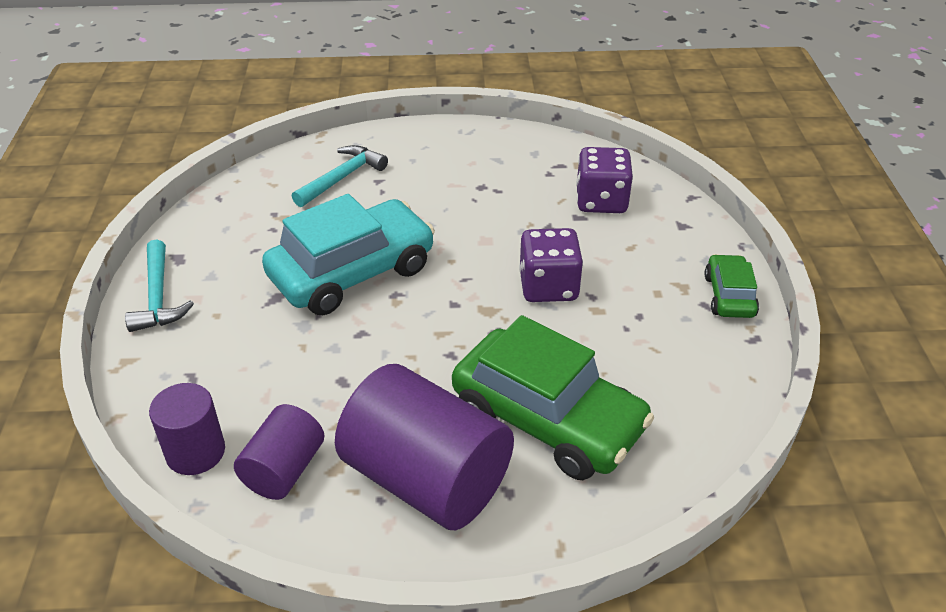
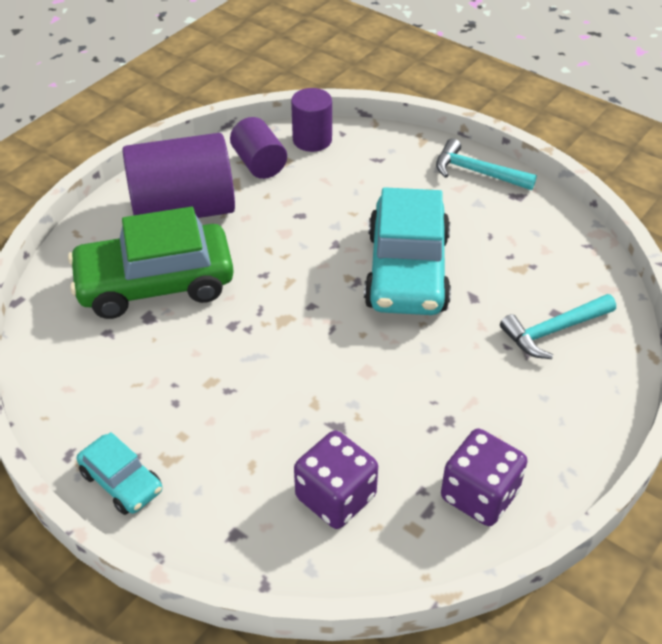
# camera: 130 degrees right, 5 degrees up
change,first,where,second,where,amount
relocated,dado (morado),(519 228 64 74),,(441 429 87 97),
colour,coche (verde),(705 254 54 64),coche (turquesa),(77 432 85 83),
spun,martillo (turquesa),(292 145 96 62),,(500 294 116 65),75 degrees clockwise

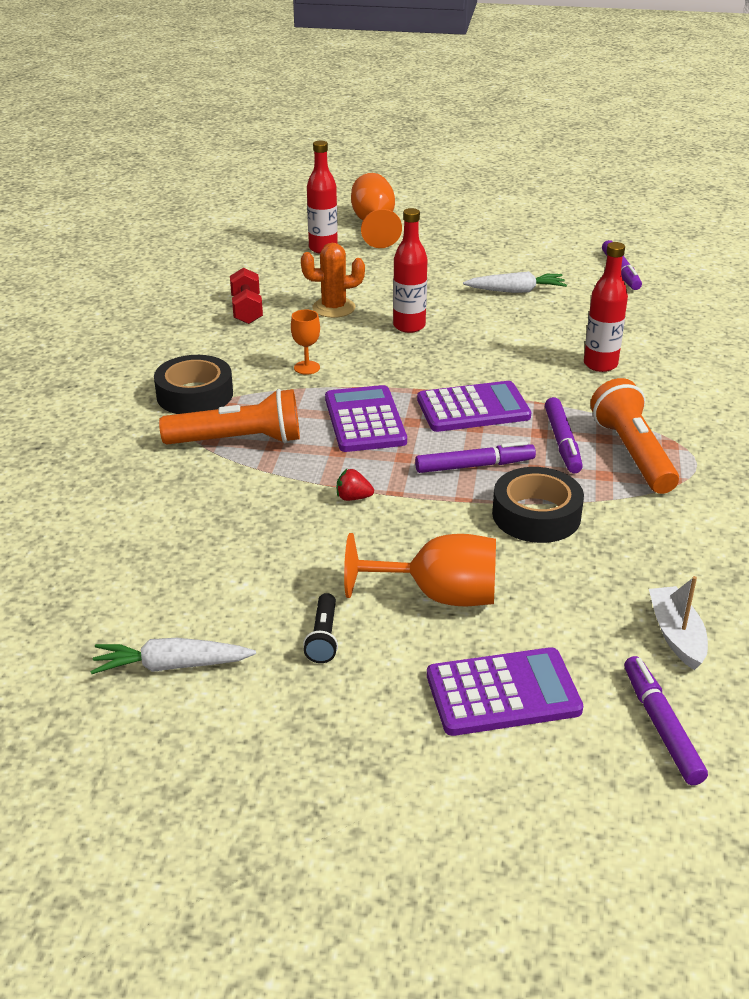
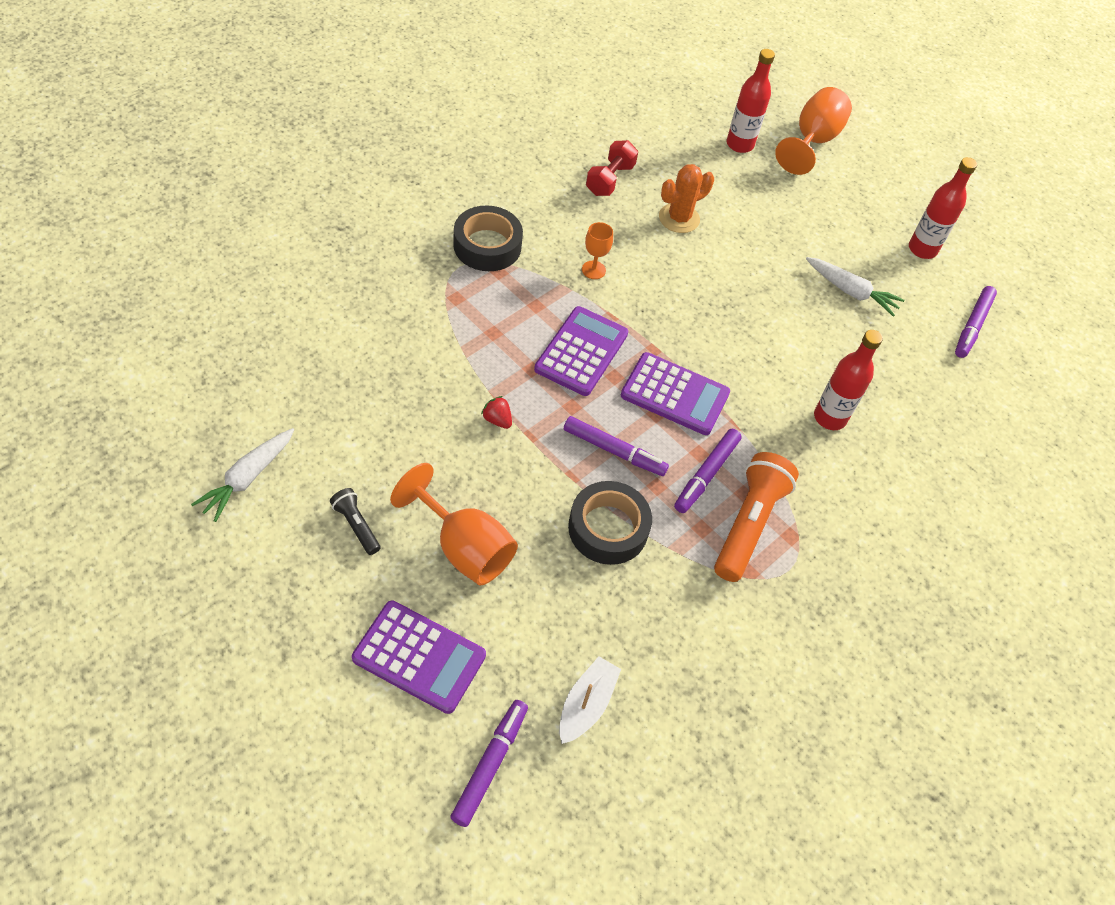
# camera: 30 degrees right, 20 degrees up
change,first,where,second,where,amount
missing,lámpara de mano (naranja),(159 389 141 55),,,
relocated,botella (rojo),(393 208 35 125),,(909 157 68 102),
spun,zanahoria (blanco),(90 638 166 36),,(191 428 103 94),90 degrees counterclockwise
spun,cactus (naranja),(301 243 64 75),,(659 164 55 69),60 degrees counterclockwise
spun,lámpara de mano (negro),(303 593 35 70),,(330 488 50 67),105 degrees clockwise

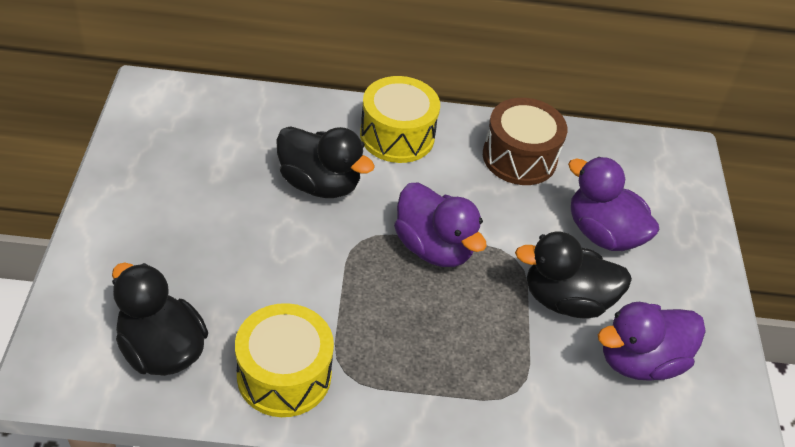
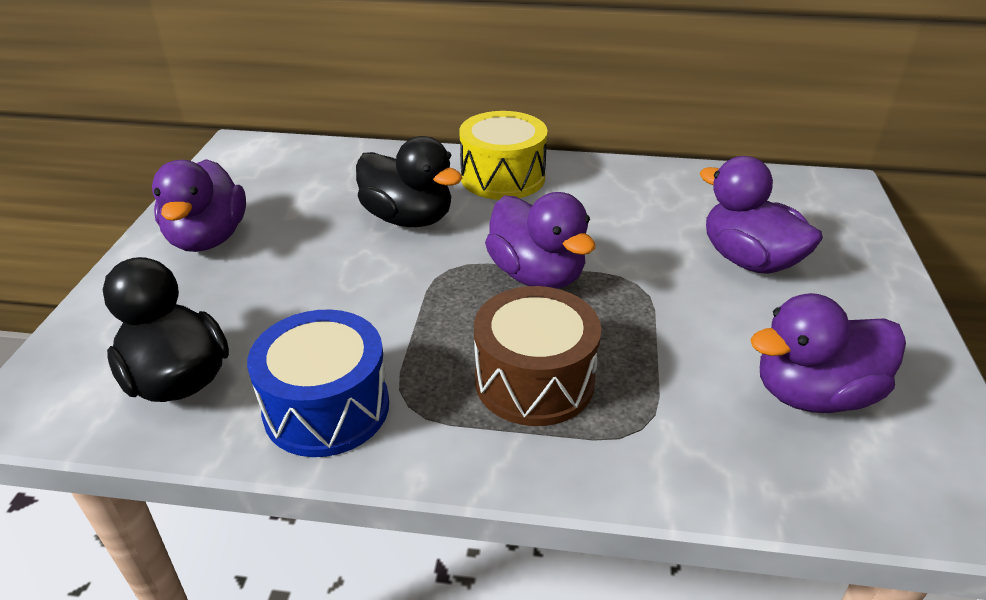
# camera: 10 degrees right, 10 degrees down
change,first,where,second,where,amount
missing,pato (negro),(515 232 117 86),,,
appeared,,,pato (morado),(152 159 94 93),
relocated,tambor (marrón),(483 98 84 87),,(474 286 127 140),
colour,tambor (amarillo),(235 303 99 114),tambor (azul),(247 309 142 148),

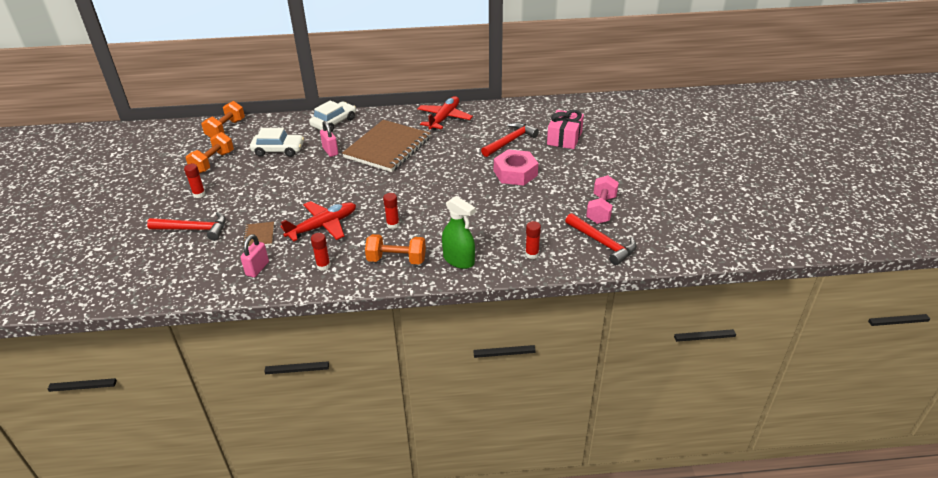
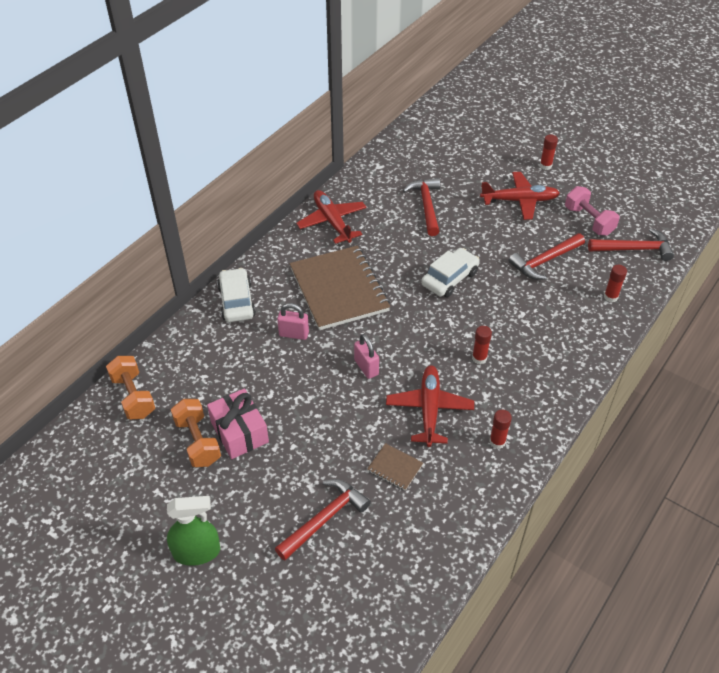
# camera: 50 degrees left, 10 degrees up
change,first,where,second,where,amount
missing,mancuerna (naranja),(365 234 61 31),,,
missing,tuerca (rosa),(494 150 44 36),,,
appeared,,,avión (rojo),(480 172 80 48),
appeared,,,martillo (rojo),(509 233 76 47),
relocated,barra de pegamento (rojo),(184 164 21 34),,(540 134 18 36),
relocated,candado (rosa),(240 234 29 44),,(354 334 25 45),
relocated,coche (blanco),(250 128 54 29),,(421 248 59 49),
relocated,pulverizador (verde),(442 196 34 73),,(167 496 53 70),
relocated,regalo (rosa),(547 110 37 39),,(207 389 62 70),

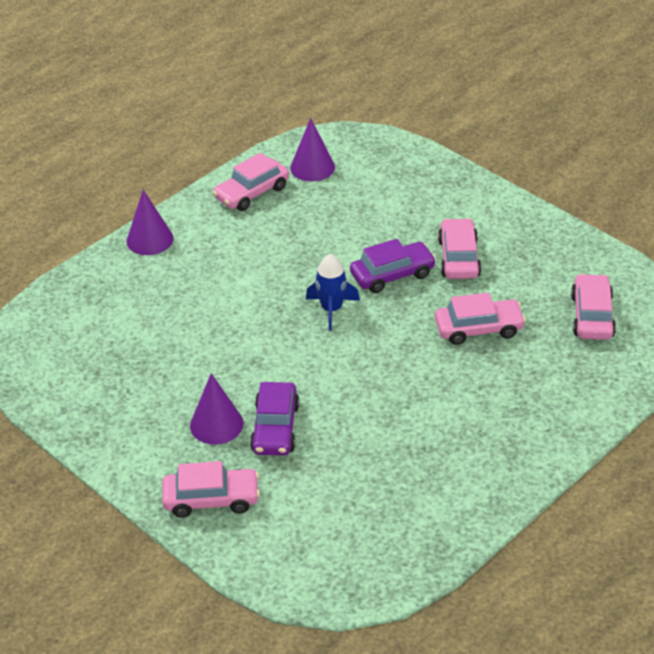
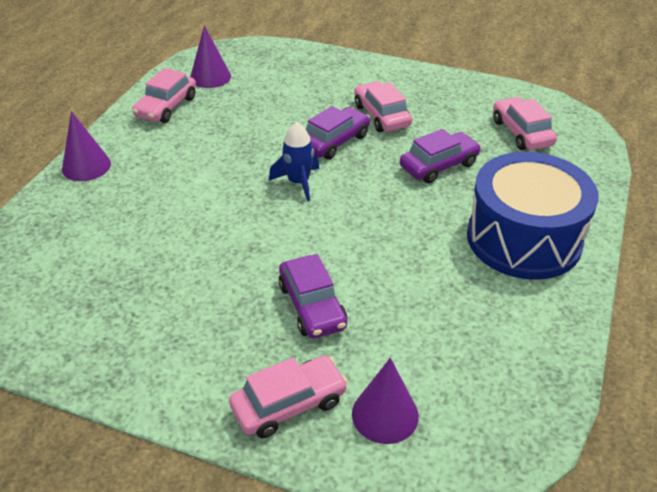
# camera: 25 degrees left, 0 degrees up
change,first,where,second,where,amount
appeared,,,tambor (azul),(467 152 132 128),
relocated,cono (morado),(190 373 54 72),,(352 358 67 86),
colour,coche (rosa),(435 293 91 52),coche (morado),(400 129 81 54),

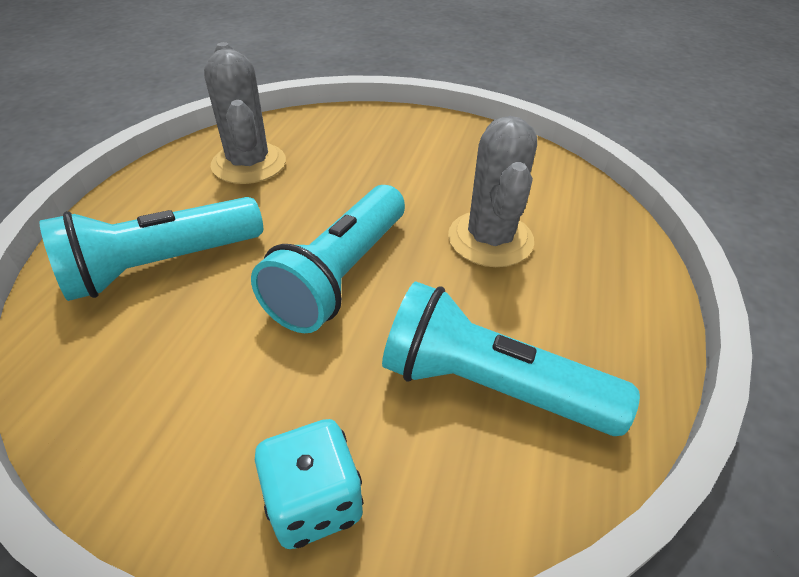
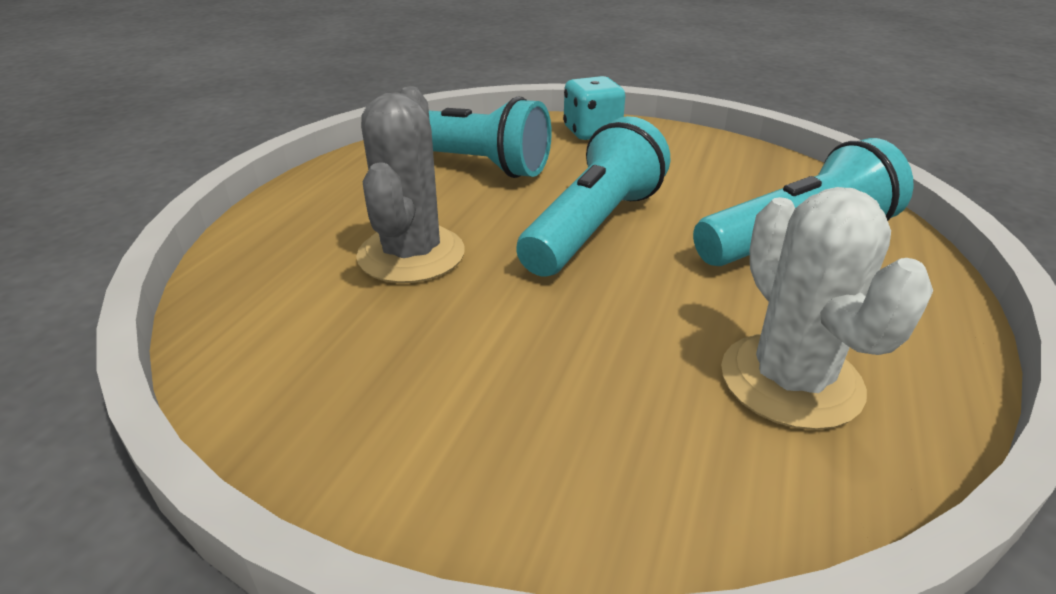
# camera: 175 degrees left, 10 degrees down
change,first,where,second,where,amount
colour,cactus (gris),(204 42 82 142),cactus (blanco),(721 187 212 243),

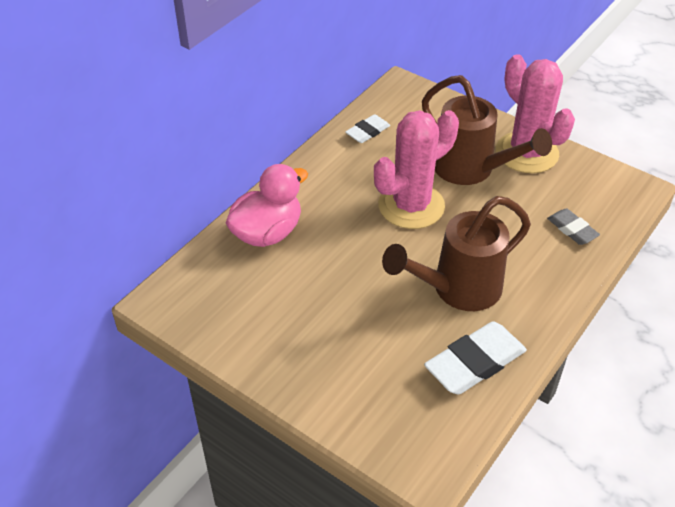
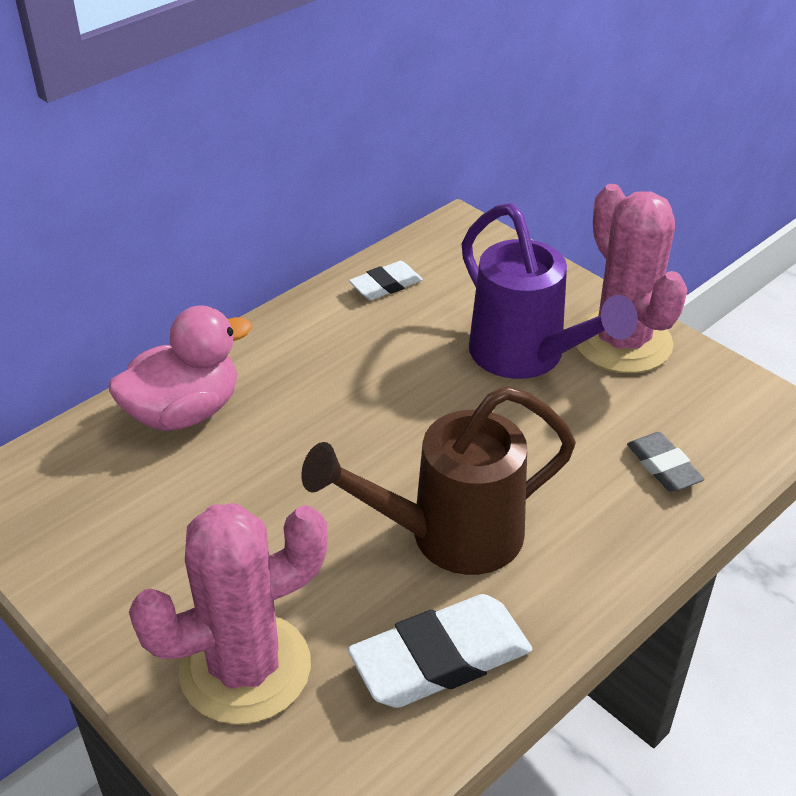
# camera: 10 degrees right, 5 degrees down
change,first,where,second,where,amount
relocated,cactus (rosa),(374 110 85 119),,(129 503 199 222),
colour,regadera (marrón),(422 75 130 110),regadera (morado),(462 203 176 176),

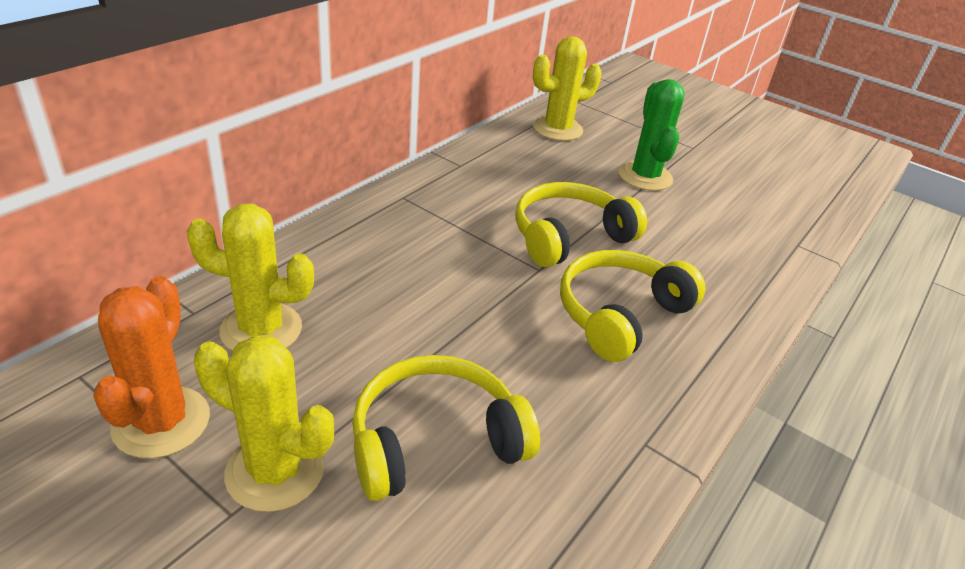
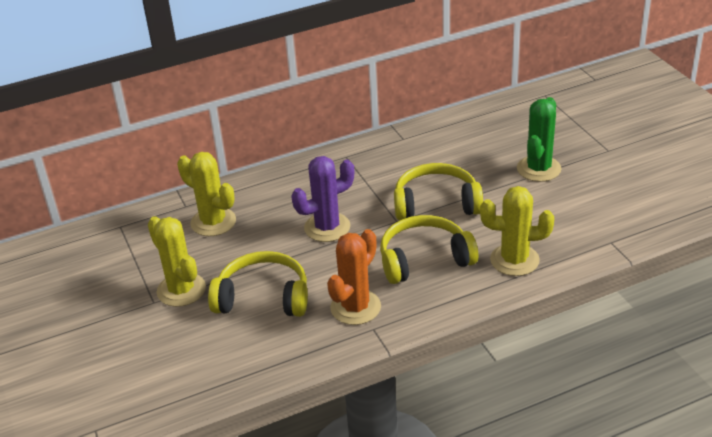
# camera: 35 degrees right, 0 degrees up
change,first,where,second,where,amount
appeared,,,cactus (morado),(291 156 63 86),
relocated,cactus (naranja),(93 276 117 182),,(327 229 54 96),
relocated,cactus (amarillo),(533 36 69 105),,(480 186 74 90),

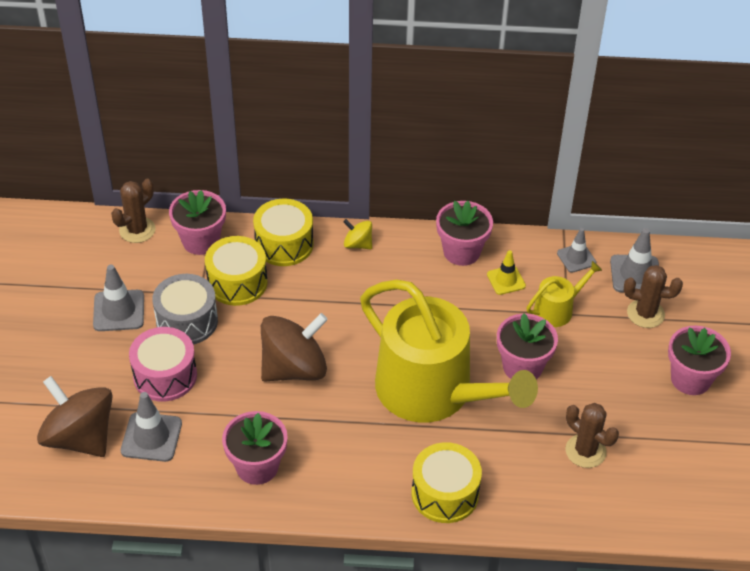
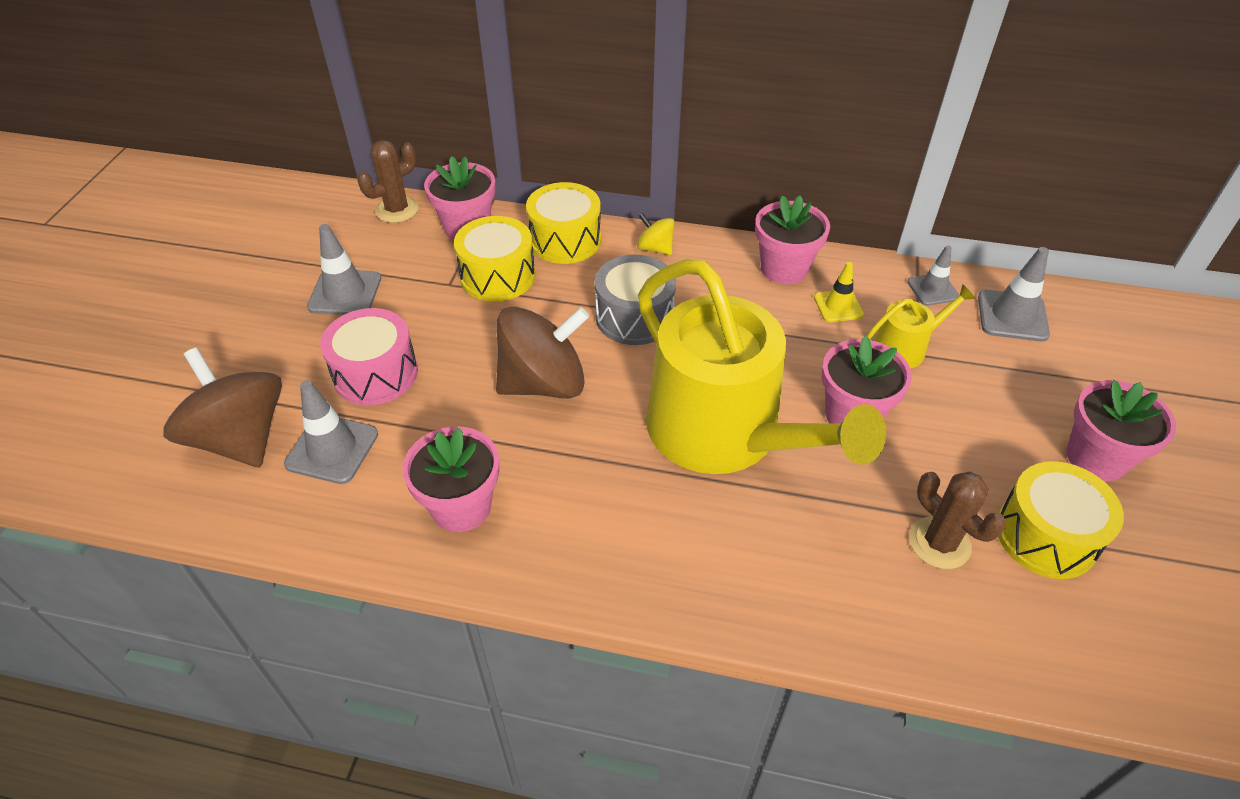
# camera: 10 degrees right, 0 degrees up
change,first,where,second,where,amount
missing,cactus (marrón),(624 265 59 63),,,
relocated,tambor (gris),(152 274 66 70),,(595 255 81 90),
relocated,tambor (amarillo),(411 442 71 81),,(998 461 126 118),

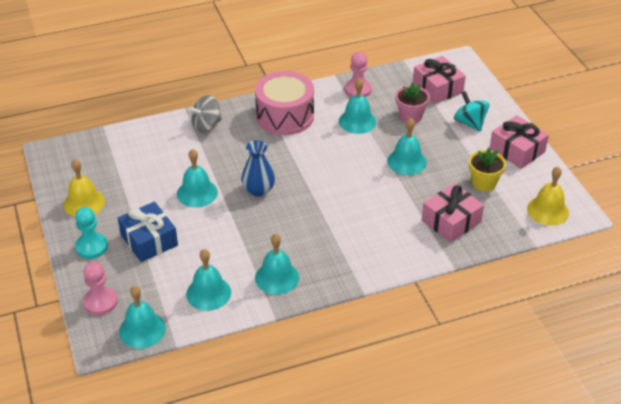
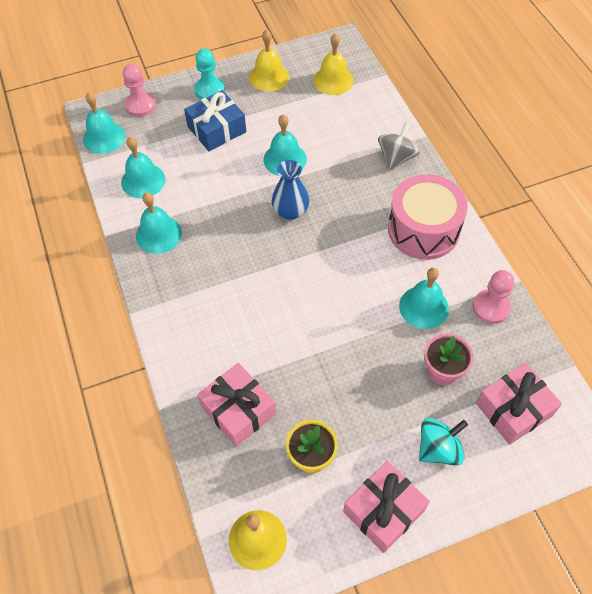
# camera: 90 degrees right, 15 degrees up
change,first,where,second,where,amount
missing,campana (turquesa),(387 118 40 57),,,
appeared,,,campana (amarillo),(314 33 40 62),
spun,peonza (gris),(188 95 34 38),,(378 121 42 49),60 degrees clockwise

